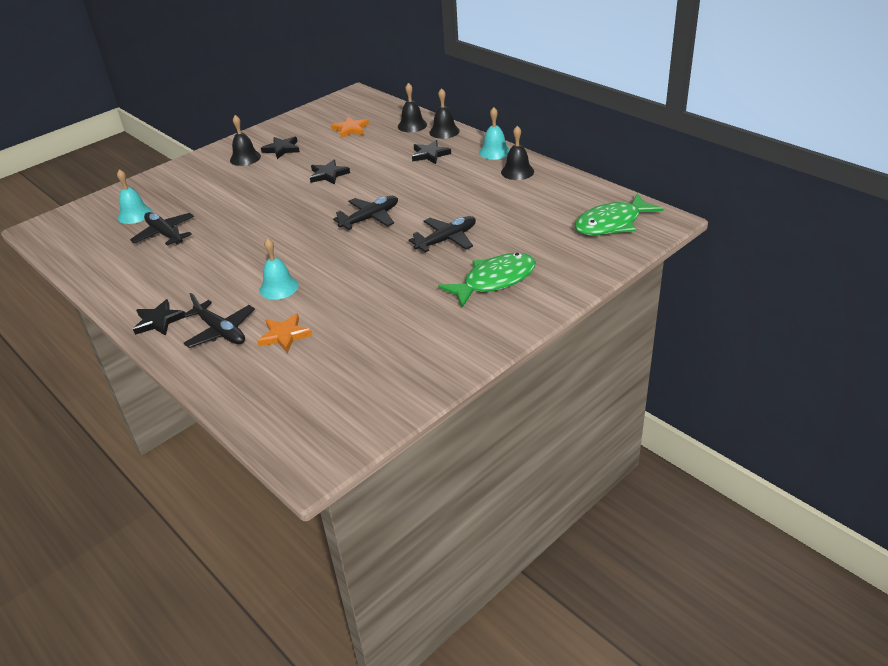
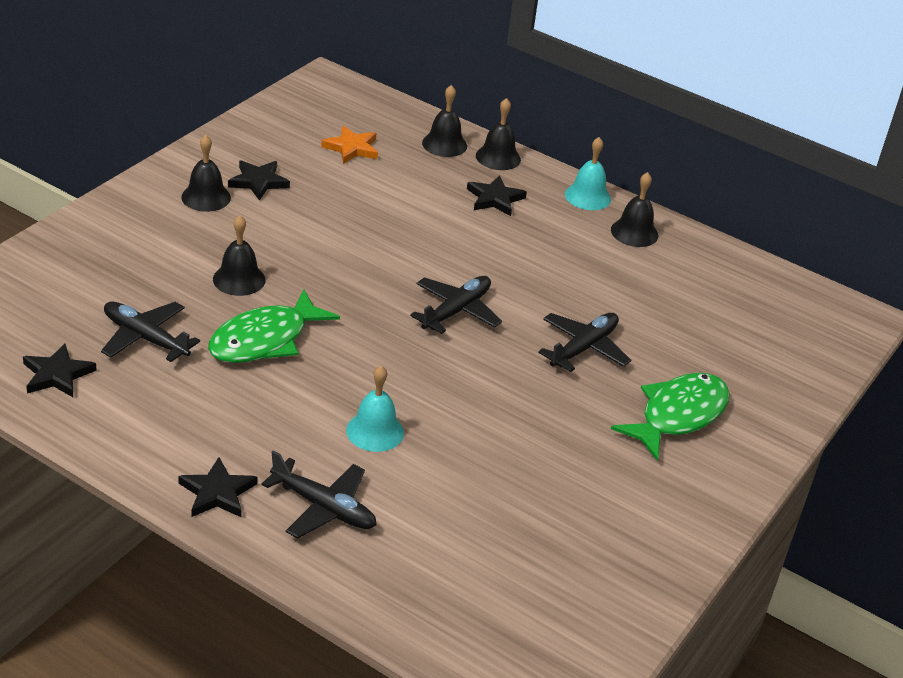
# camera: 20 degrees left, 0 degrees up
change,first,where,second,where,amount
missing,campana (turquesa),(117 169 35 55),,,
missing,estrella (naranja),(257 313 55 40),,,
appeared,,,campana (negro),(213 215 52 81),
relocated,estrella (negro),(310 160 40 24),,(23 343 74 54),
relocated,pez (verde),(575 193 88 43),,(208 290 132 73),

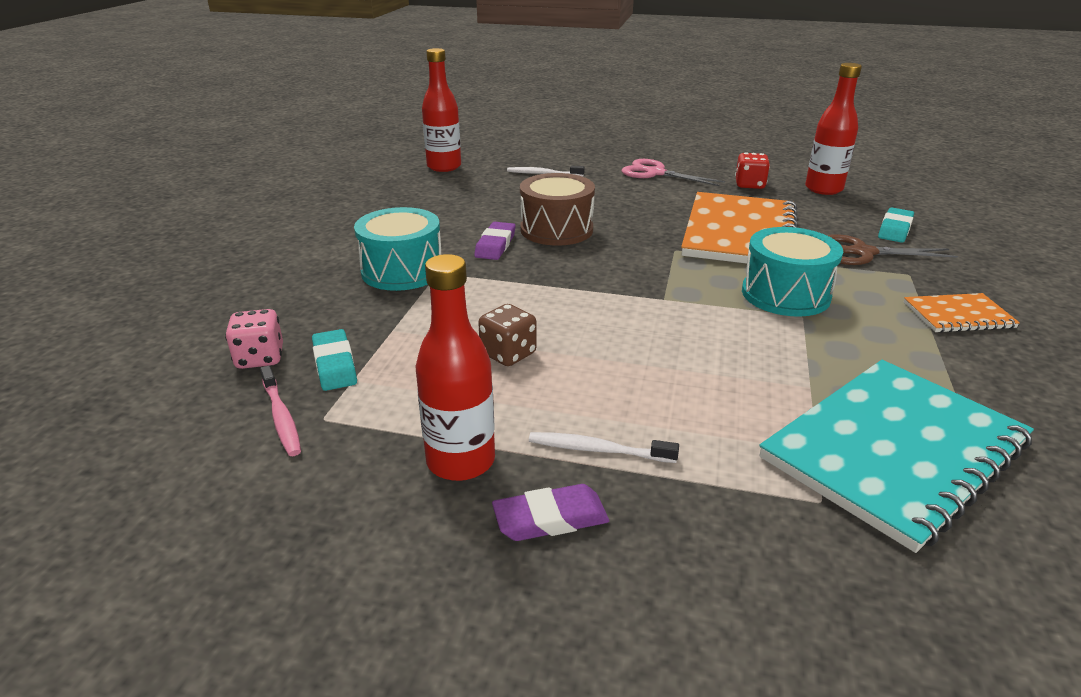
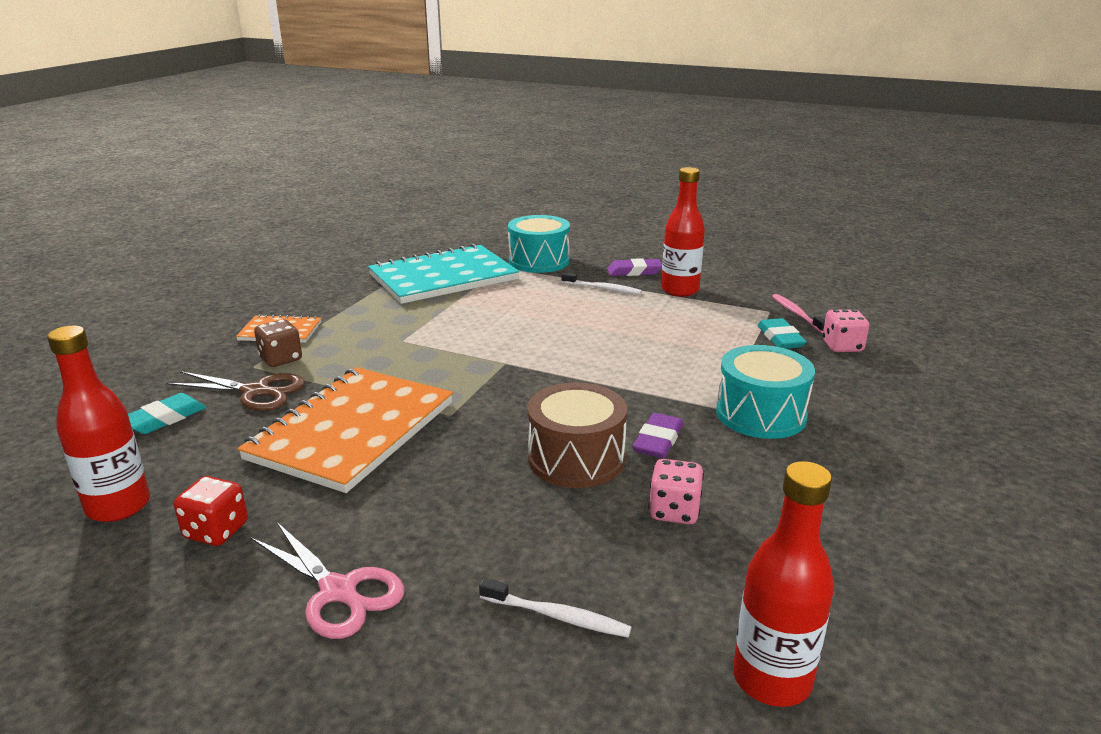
# camera: 170 degrees left, 5 degrees down
change,first,where,second,where,amount
appeared,,,dado (rosa),(648 459 56 65),
relocated,dado (marrón),(478 304 59 62),,(254 319 48 48),
relocated,tambor (turquesa),(742 227 101 90),,(508 215 62 58),

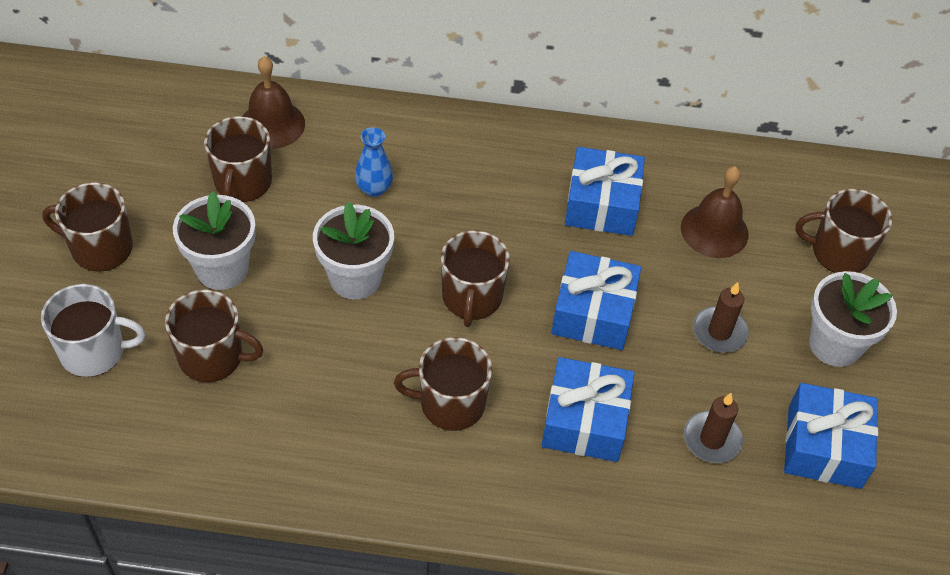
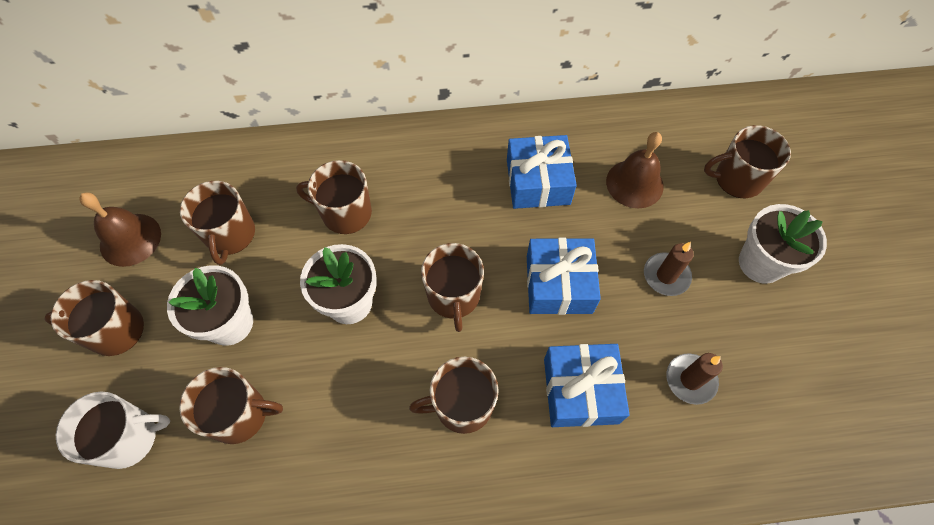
# camera: 10 degrees left, 10 degrees up
change,first,where,second,where,amount
missing,regalo (azul),(784 383 94 106),,,
relocated,campana (marrón),(243 56 62 93),,(79 192 82 75),
exchanged,florero (azul),(355 127 38 70),taza (marrón),(296 160 76 74),

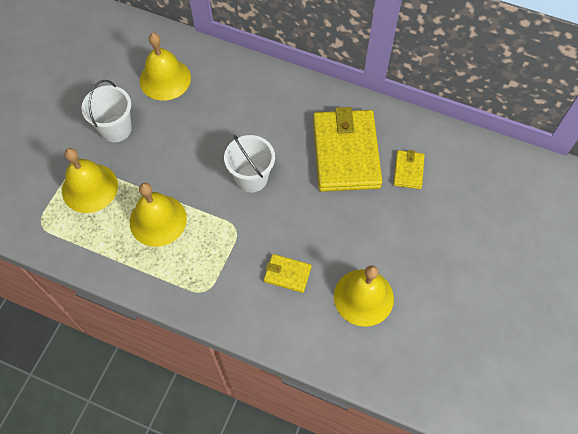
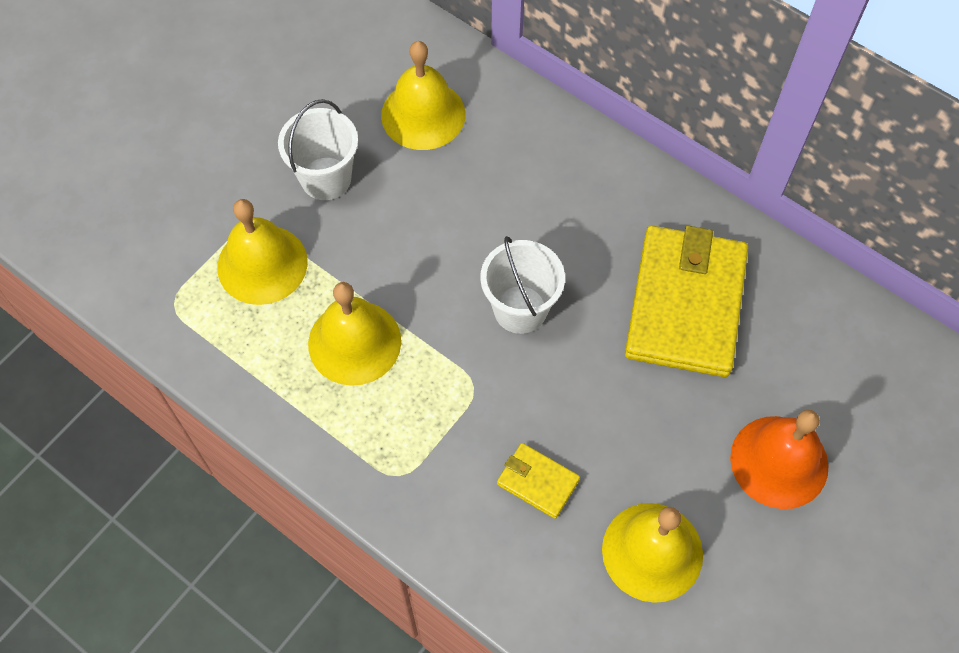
# camera: 15 degrees right, 0 degrees up
change,first,where,second,where,amount
missing,cartera (amarillo),(393 150 32 39),,,
appeared,,,campana (naranja),(730 410 98 99),

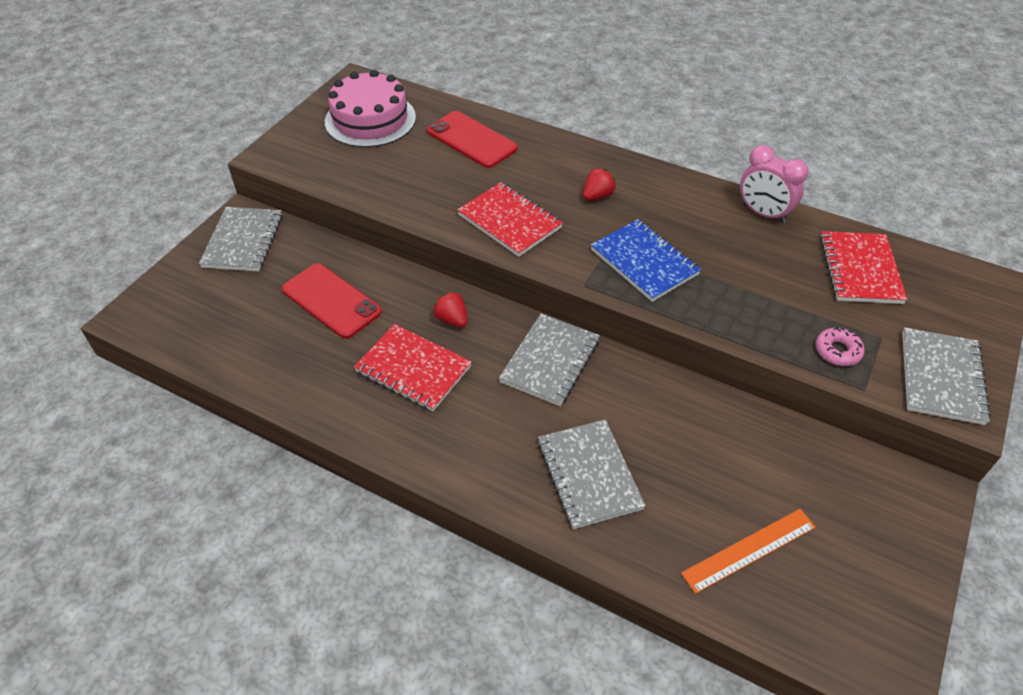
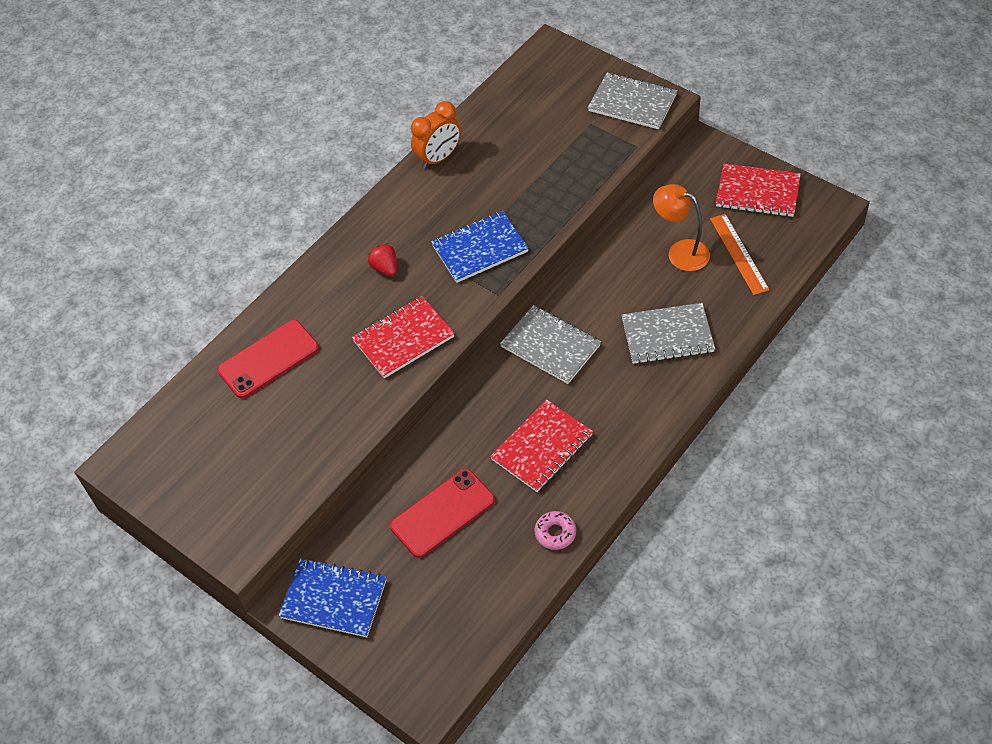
# camera: 75 degrees left, 5 degrees up
change,first,where,second,where,amount
missing,tarta (rosa),(325 70 91 77),,,
missing,fresa (rojo),(432 291 36 36),,,
appeared,,,lámpara (naranja),(653 184 57 87),
relocated,rosquilla (rosa),(816 327 49 39),,(534 511 42 39),
relocated,cuaderno (rojo),(820 231 87 73),,(716 164 85 53),
colour,cuaderno (gris),(199 207 84 64),cuaderno (azul),(279 558 107 79),
colour,despertador (rosa),(740 145 69 78),despertador (naranja),(411 101 50 68),

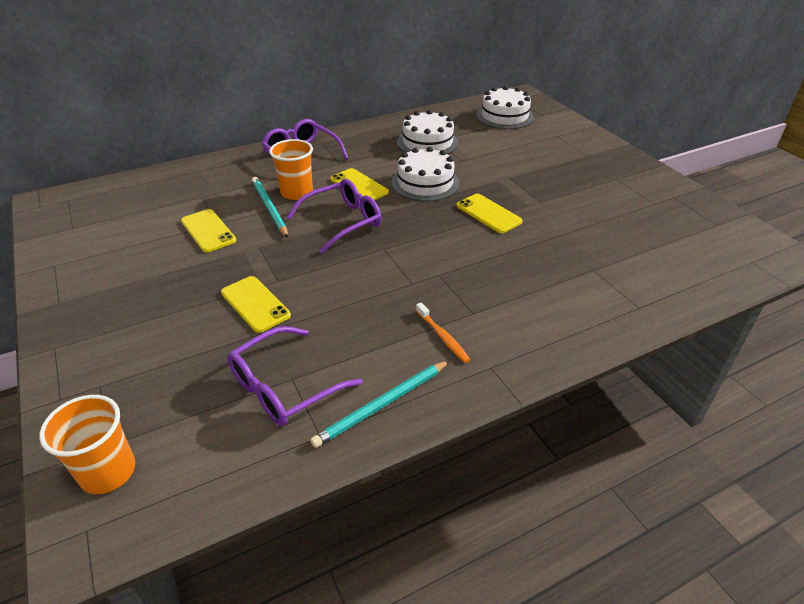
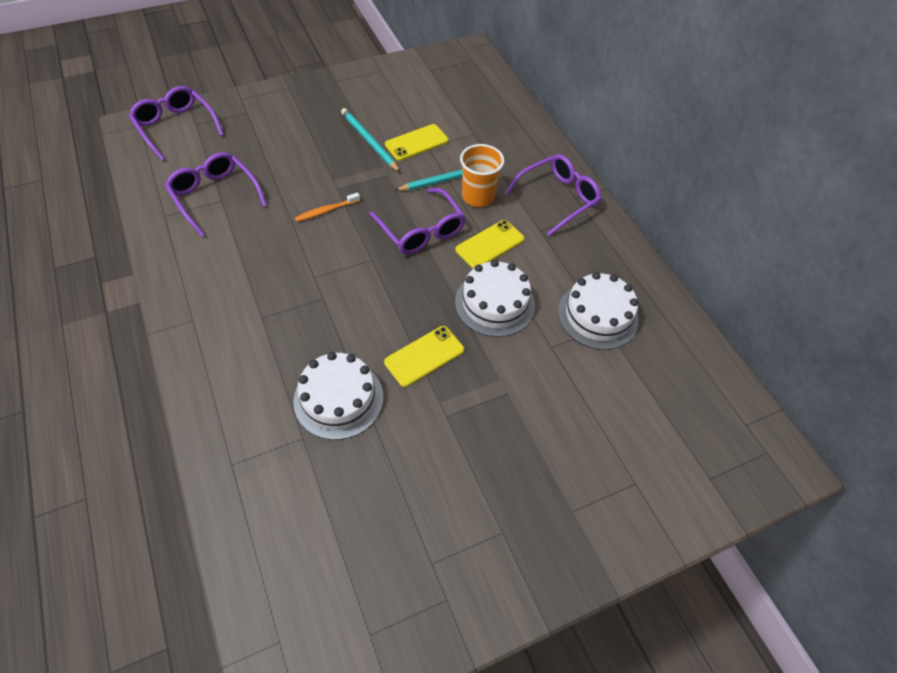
# camera: 90 degrees right, 15 degrees up
change,first,where,second,where,amount
missing,móvil (amarillo),(221 276 70 57),,,
relocated,lápiz (turquesa),(310 360 140 88),,(341 108 59 64),
relocated,cepillo de dientes (naranja),(416 302 55 61),,(295 192 65 30),
relocated,tarta (blanco),(476 86 58 43),,(293 352 90 88),
exchanged,vaso (naranja),(39 395 96 99),gafas (morado),(129 86 95 75),

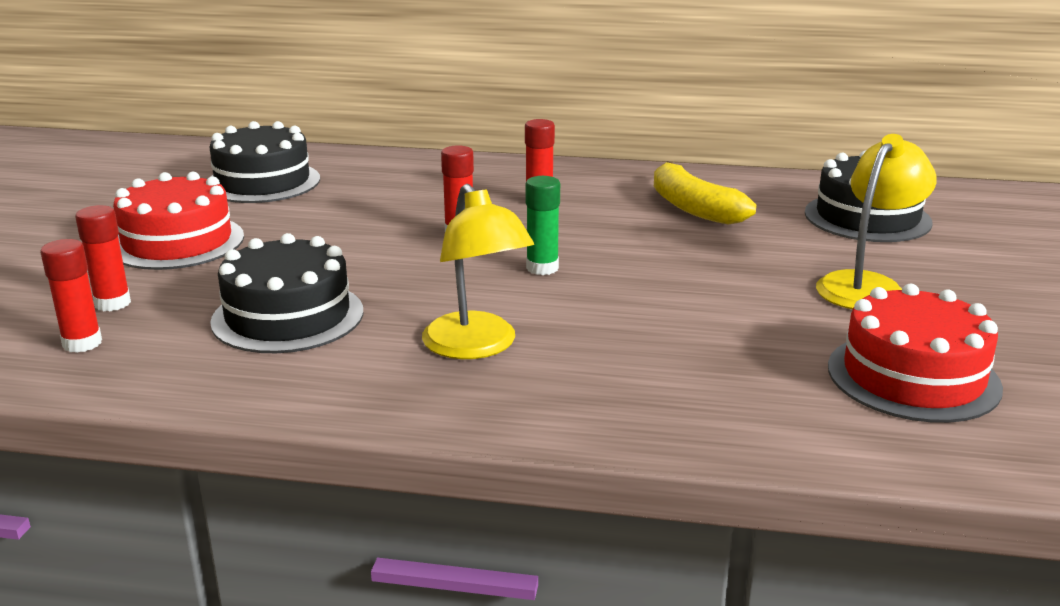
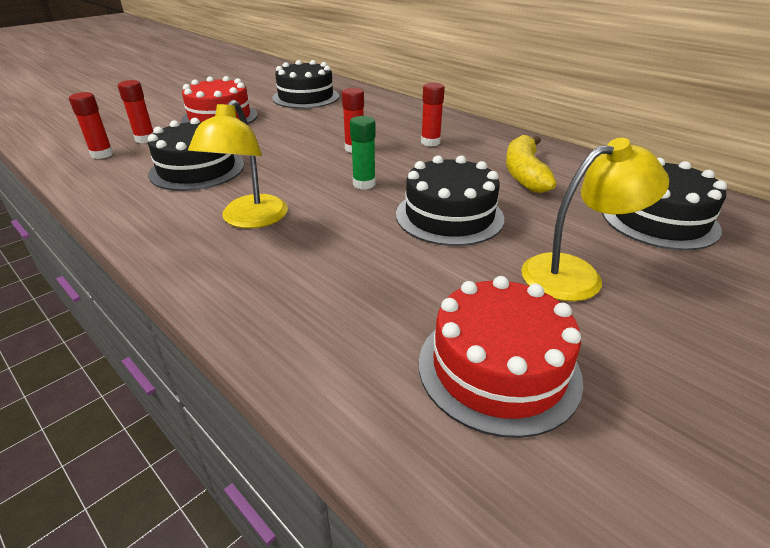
# camera: 35 degrees right, 10 degrees up
change,first,where,second,where,amount
appeared,,,tarta (negro),(396 155 108 91),

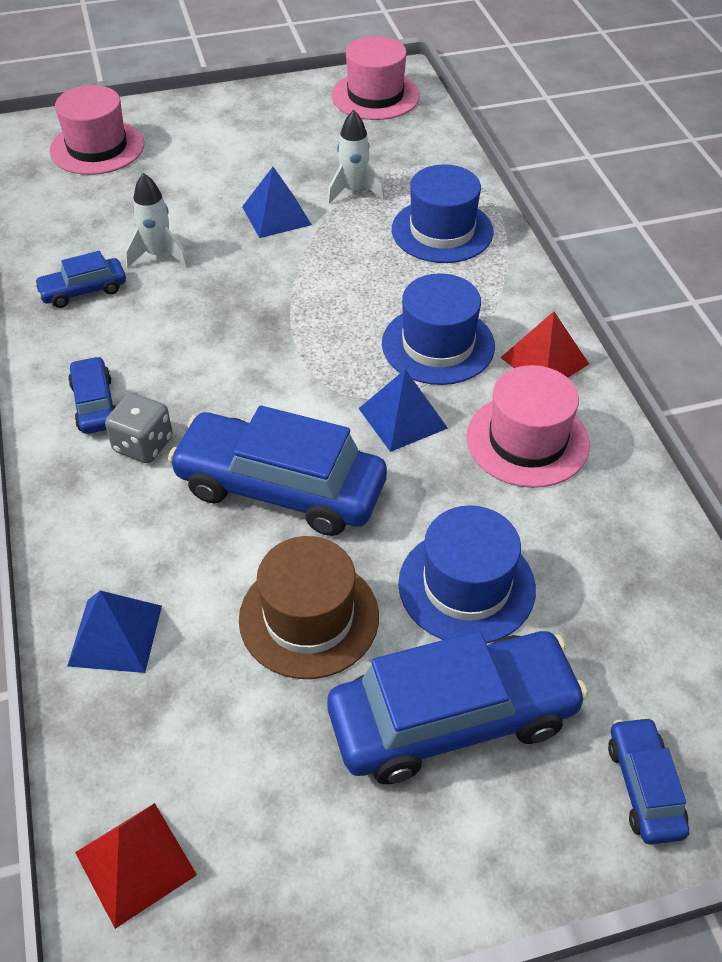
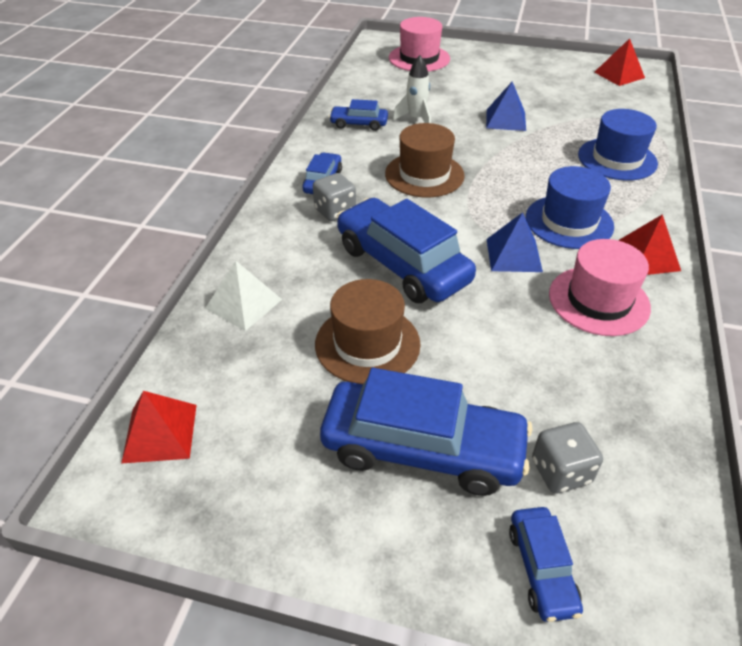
# camera: 30 degrees right, 5 degrees down
change,first,where,second,where,amount
missing,cohete (blanco),(327 110 58 94),,,
missing,sombrero (azul),(398 505 138 139),,,
appeared,,,sombrero (marrón),(385 123 80 74),
appeared,,,dado (gris),(532 422 71 71),
exchanged,sombrero (rosa),(331 36 89 84),pirámide (rojo),(594 38 51 48),
colour,pirámide (azul),(68 591 94 82),pirámide (blanco),(205 261 77 70),
spun,coche (azul),(608 717 81 127),,(509 507 74 115),150 degrees clockwise

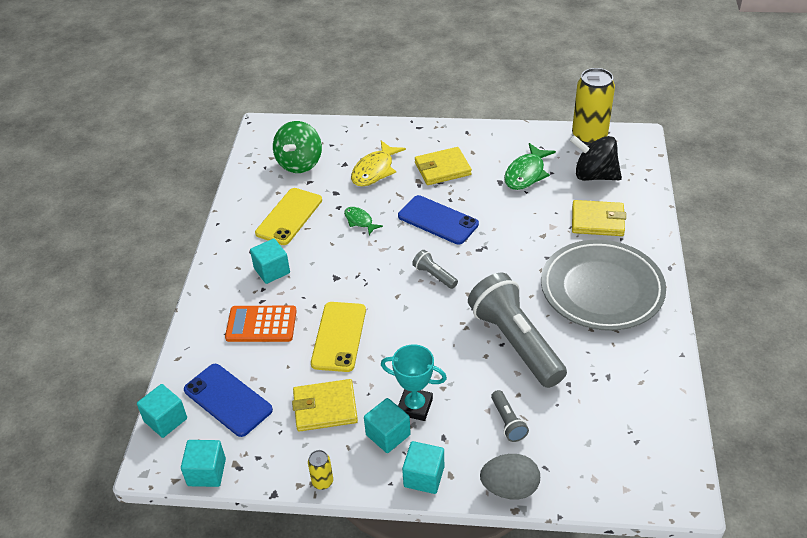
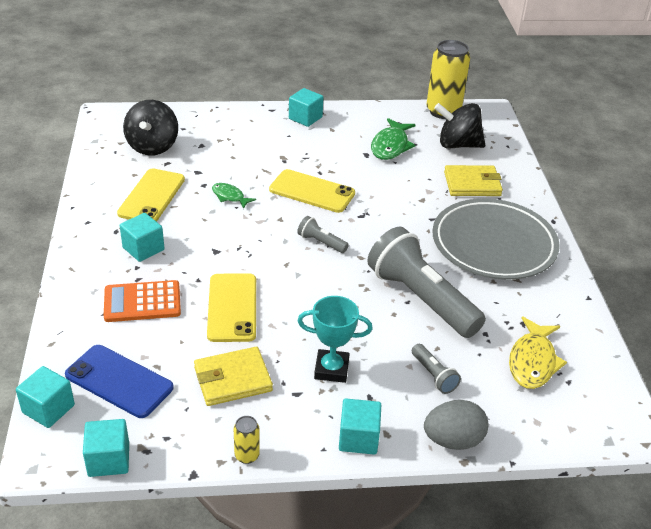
# camera: 15 degrees left, 5 degrees down
change,first,where,second,where,amount
missing,cartera (amarillo),(415 147 57 38),,,
relocated,pez (amarillo),(351 140 55 47),,(509 316 58 73),
relocated,cubo (turquesa),(364 398 47 55),,(289 88 34 39),
colour,peonza (verde),(273 121 49 52),peonza (negro),(123 100 55 56),
colour,móvil (azul),(398 195 81 50),móvil (amarillo),(269 169 86 44),

